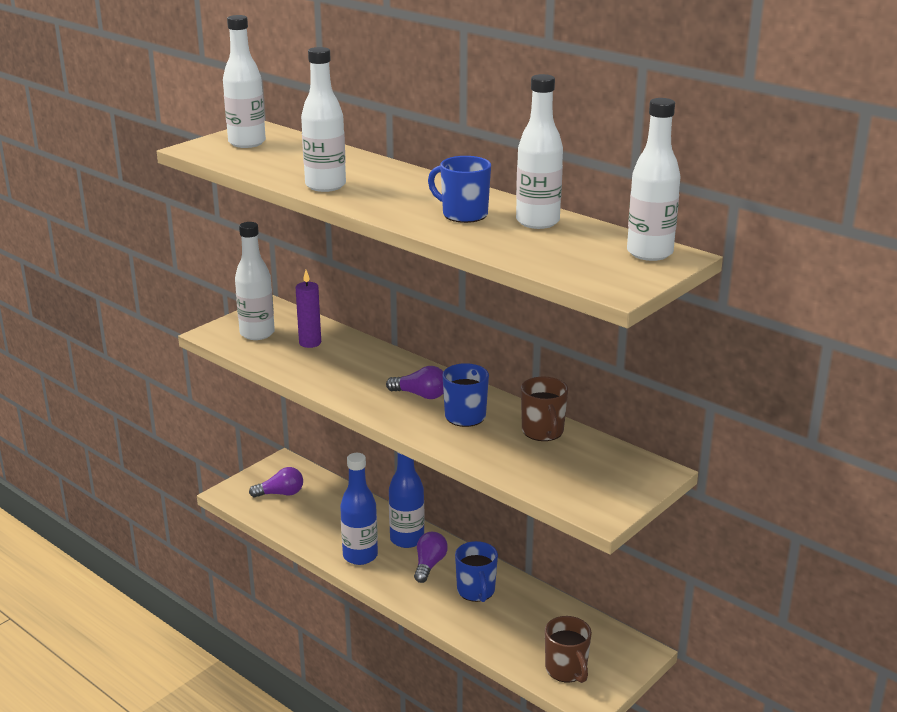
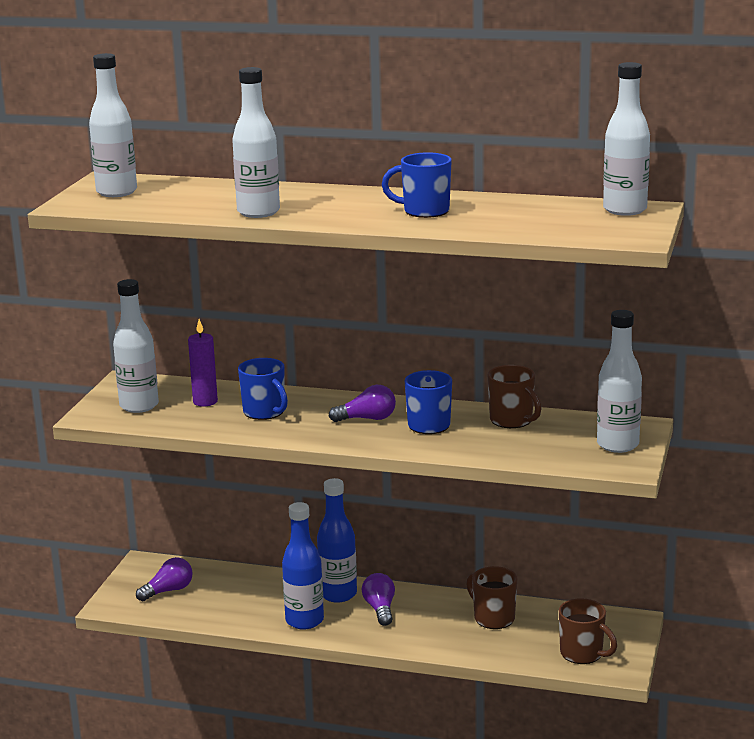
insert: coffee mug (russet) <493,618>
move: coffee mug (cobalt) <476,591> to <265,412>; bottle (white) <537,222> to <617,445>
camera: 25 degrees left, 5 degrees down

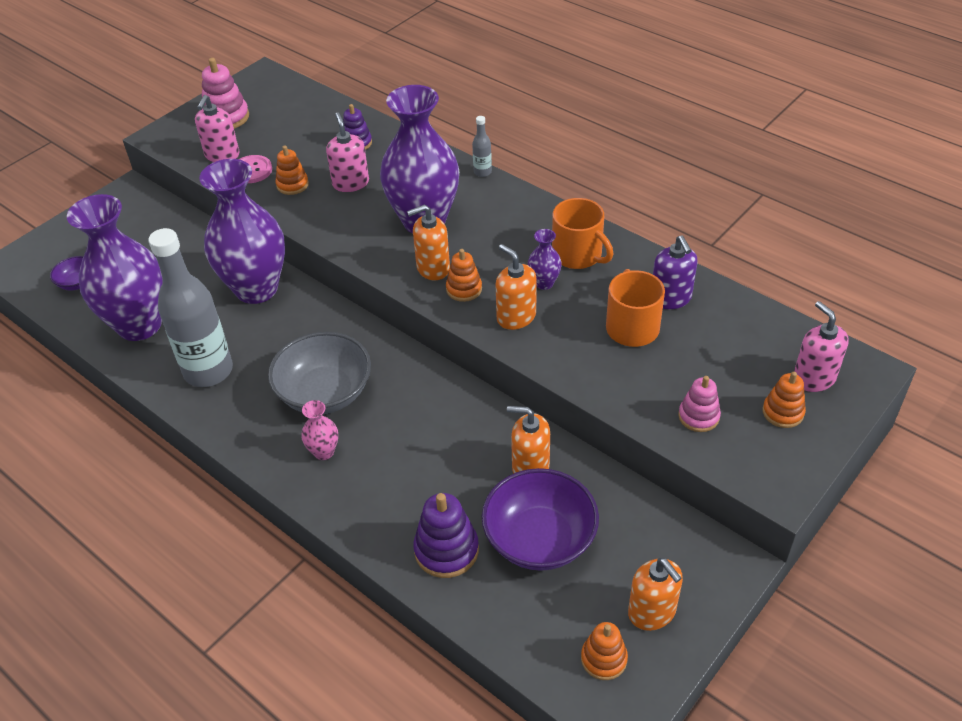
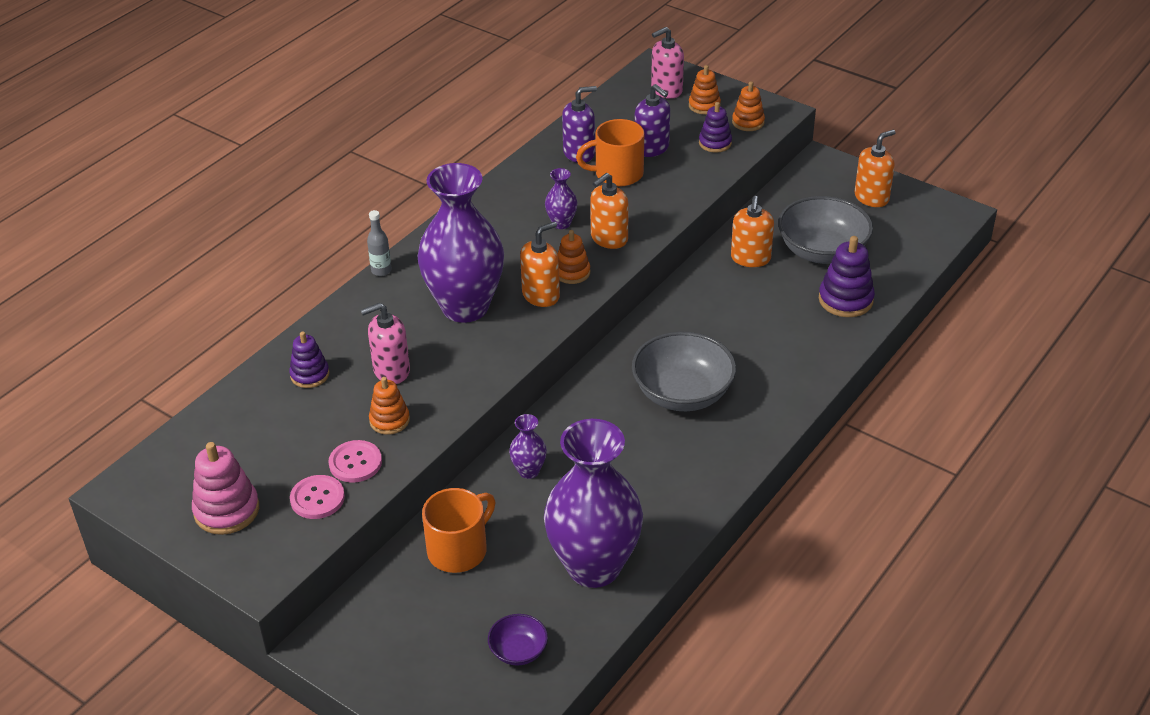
delete: bottle (gray) <208,371>; vase (rosy) <324,452>
insert: soap dispenser (violet) <651,148>
move: coffee mug (bright orange) <578,255> to <459,550>; stacking toy (bright orange) <603,659> to <748,122>
replace: soap dispenser (rosy) <222,155> to shirt button (rosy) <317,498>
recolor: stacking toy (rosy) <698,416> to stacking toy (violet) <715,143>; deep dish (violet) <539,539> to deep dish (gray) <822,251>
rotate: soap dispenser (bright orange) <433,268> = <541,295> 105 degrees counterclockwise
resize: vase (violet) <256,289> = <529,471> x0.41
camera: 95 degrees left, 5 degrees down

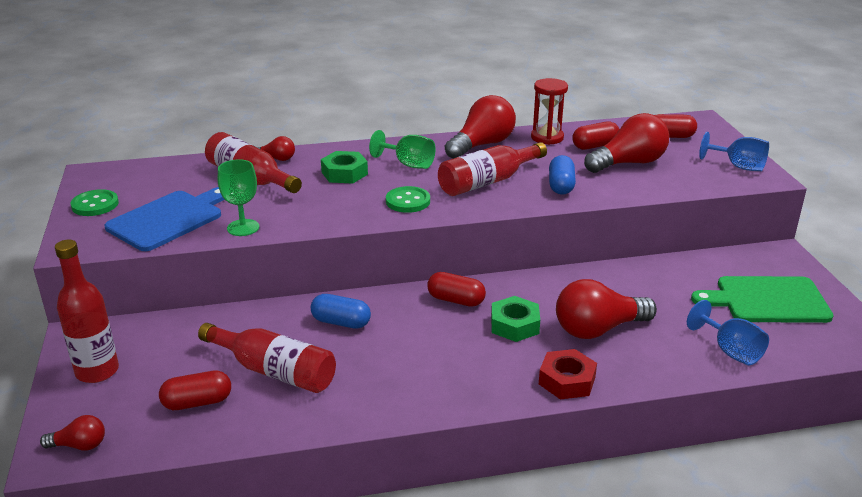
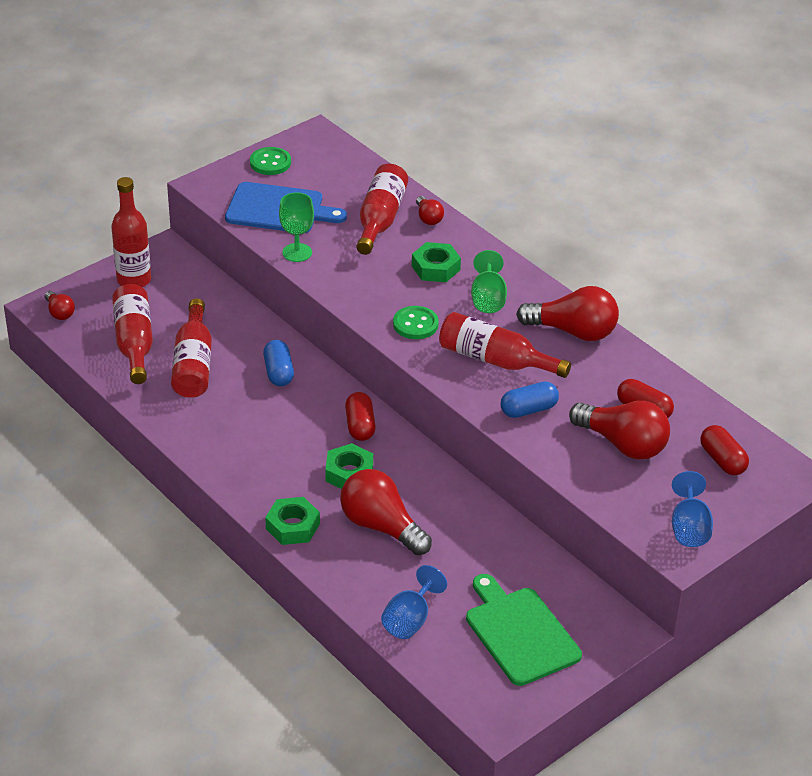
delete: sandglass (crimson) <547,137>
replace: capsule (crimson) <197,402> to bottle (crimson) <134,343>
recolor: nut (crimson) <567,380> to nut (emerald) <292,526>
camera: 60 degrees right, 10 degrees up

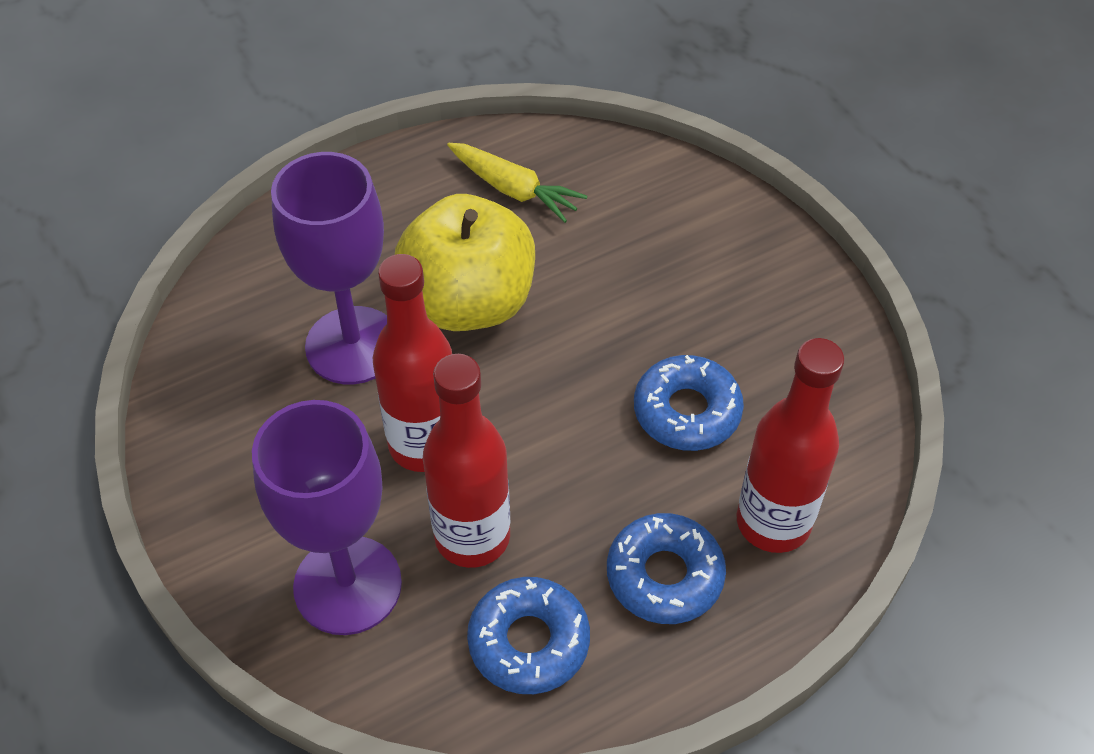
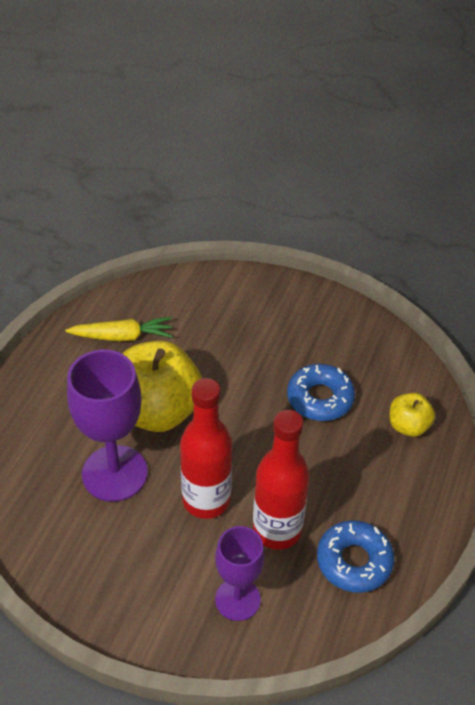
delete: glazed donut (cobalt) <664,575>
replace: bottle (crimson) <773,522> to apple fruit (bright yellow) <408,426>
resize: wine glass (violet) <347,585> = <237,599> x0.63
camera: 40 degrees left, 5 degrees down

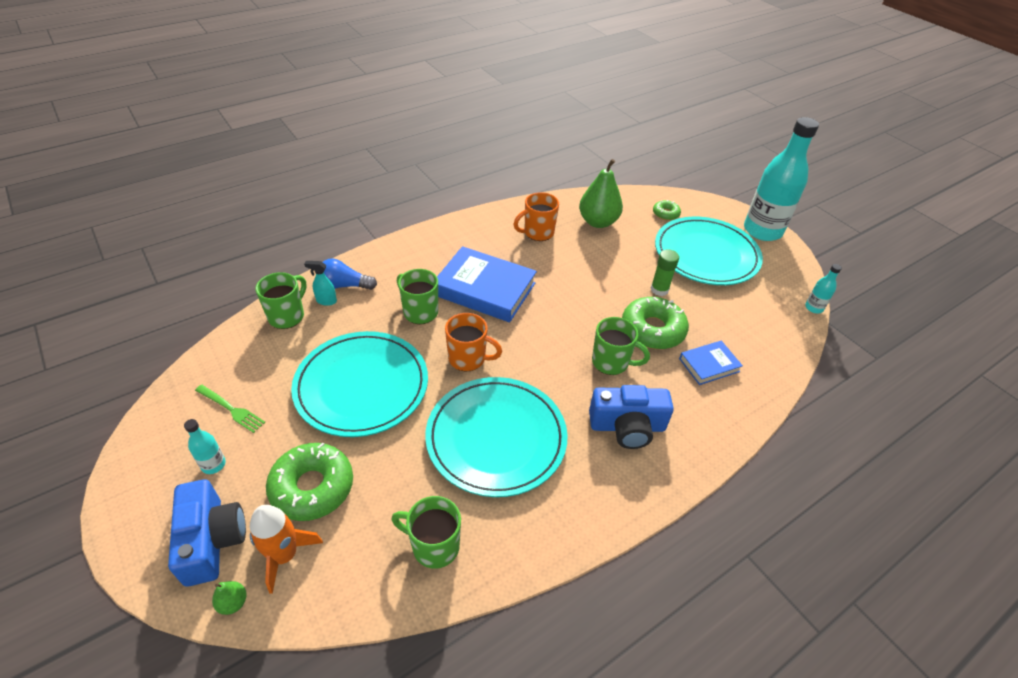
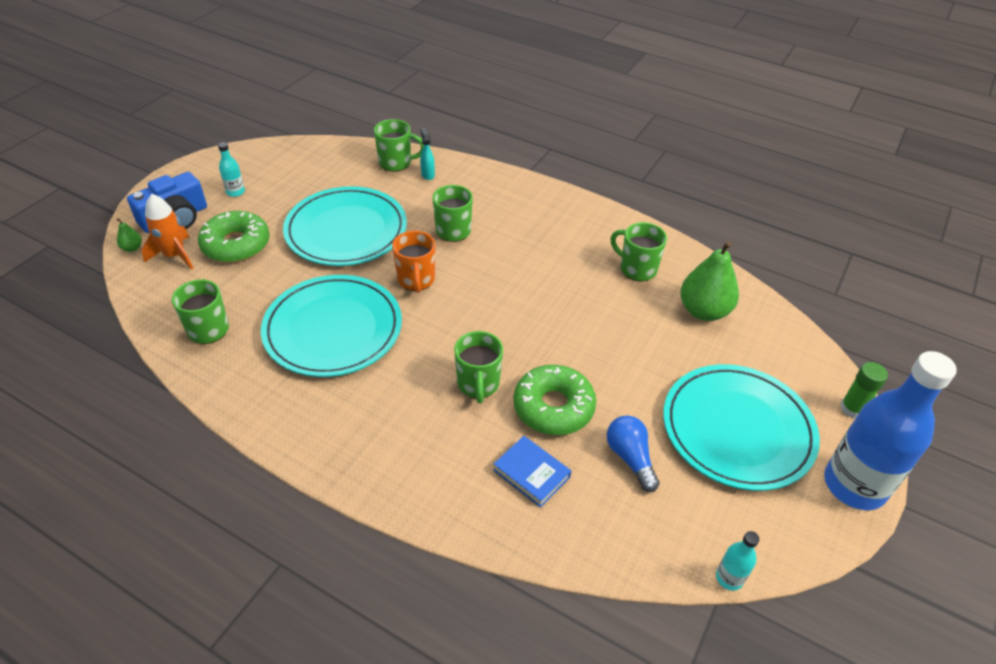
delete: dinner fork (emerald) <231,409>; book (cobalt) <484,289>; compact camera (cobalt) <627,426>; glazed donut (emerald) <665,214>
move: bulb (cobalt) <344,285> to <630,458>; glue stick (emerald) <659,289> to <852,408>
recolor: coffee mug (bright orange) <538,233> to coffee mug (emerald) <637,269>; bottle (teal) <762,231> to bottle (cobalt) <854,485>
camera: 65 degrees right, 0 degrees up

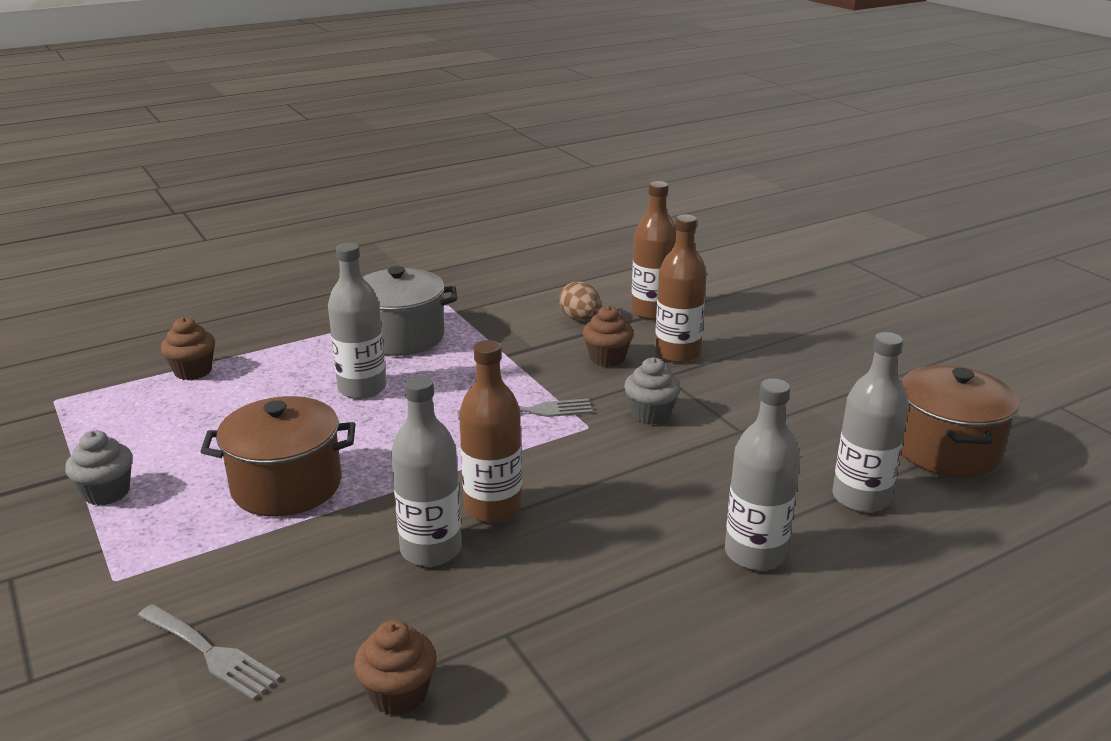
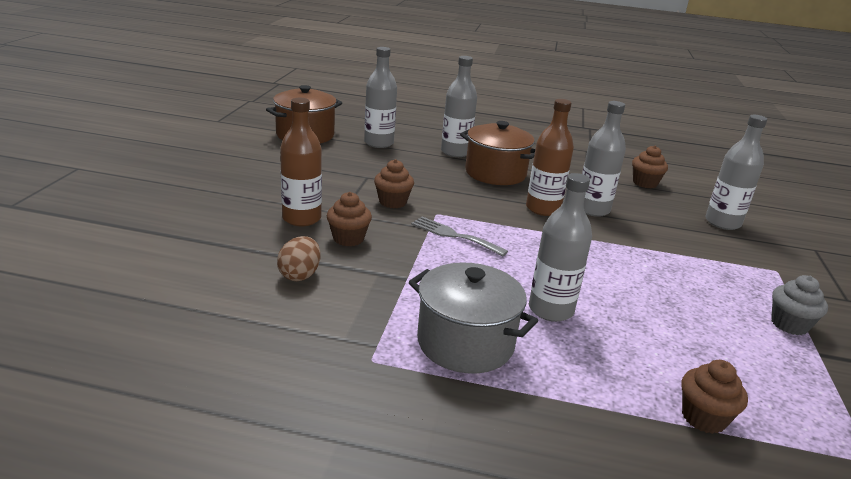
delete: bottle (russet) <652,311>
move: cooking pot (russet) <287,486> to <495,173>
replace: dinner fork (gray) <211,653> to bottle (gray) <722,223>
recolor: cupcake (gray) <650,414> to cupcake (russet) <392,202>
camera: 140 degrees left, 0 degrees up

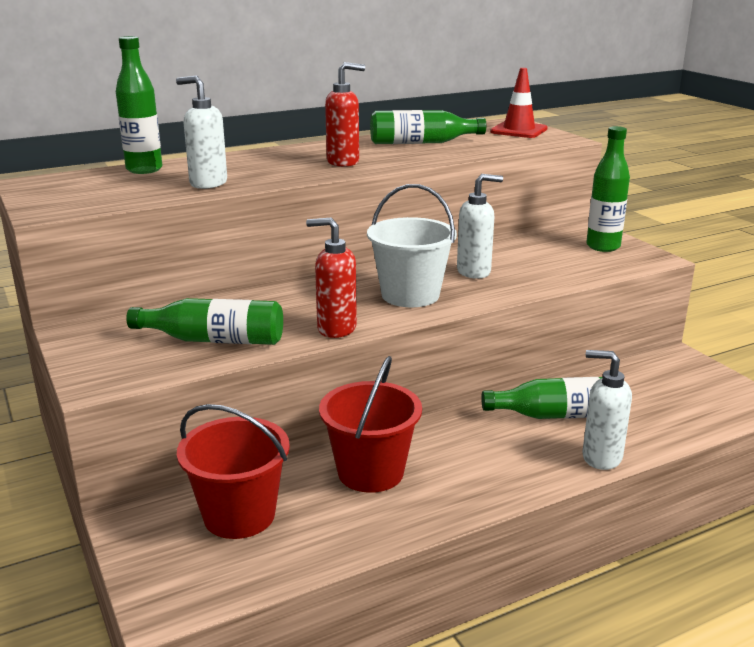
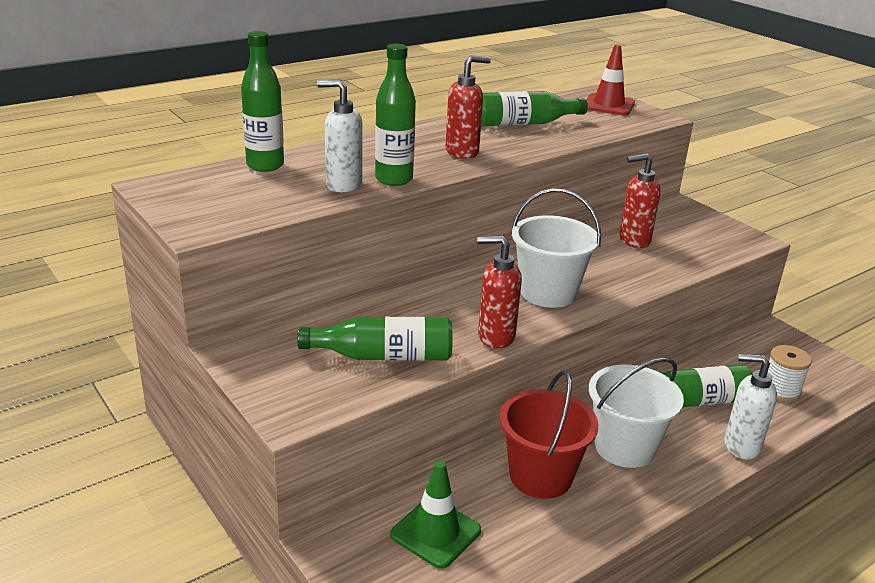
delete: soap dispenser (white) <474,272>
insert: sand bucket (white) <624,447>; soap dispenser (crimson) <633,240>; reel of thread (white) <780,390>
move: bottle (emerald) <603,247> to <394,179>
replace: sand bucket (crimson) <239,515> to traffic cone (emerald) <435,533>
camera: 10 degrees left, 5 degrees up

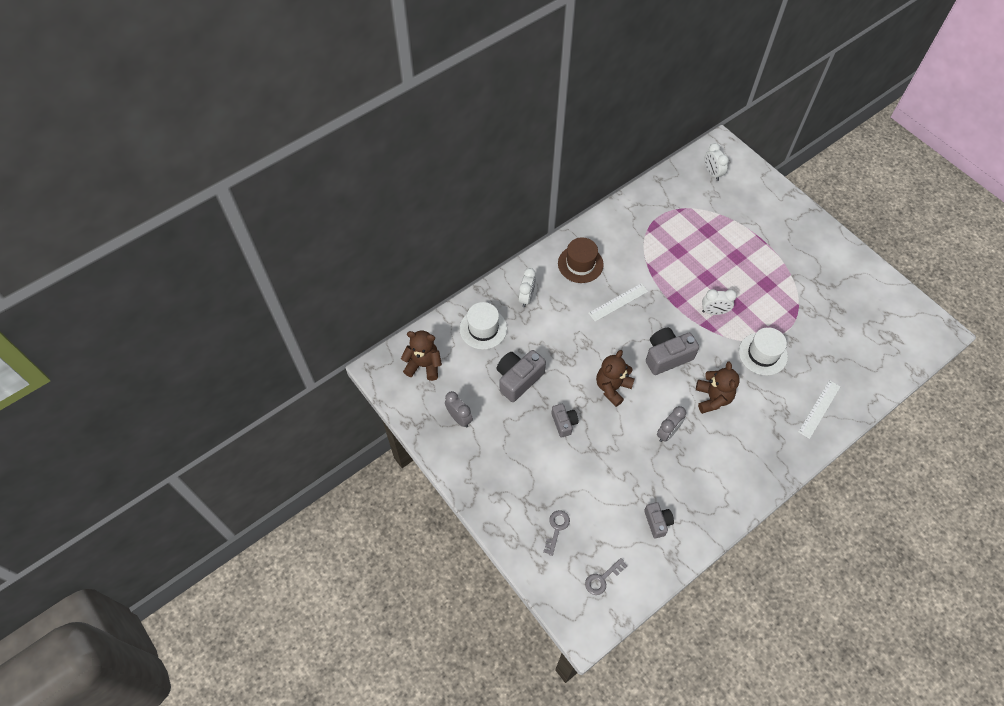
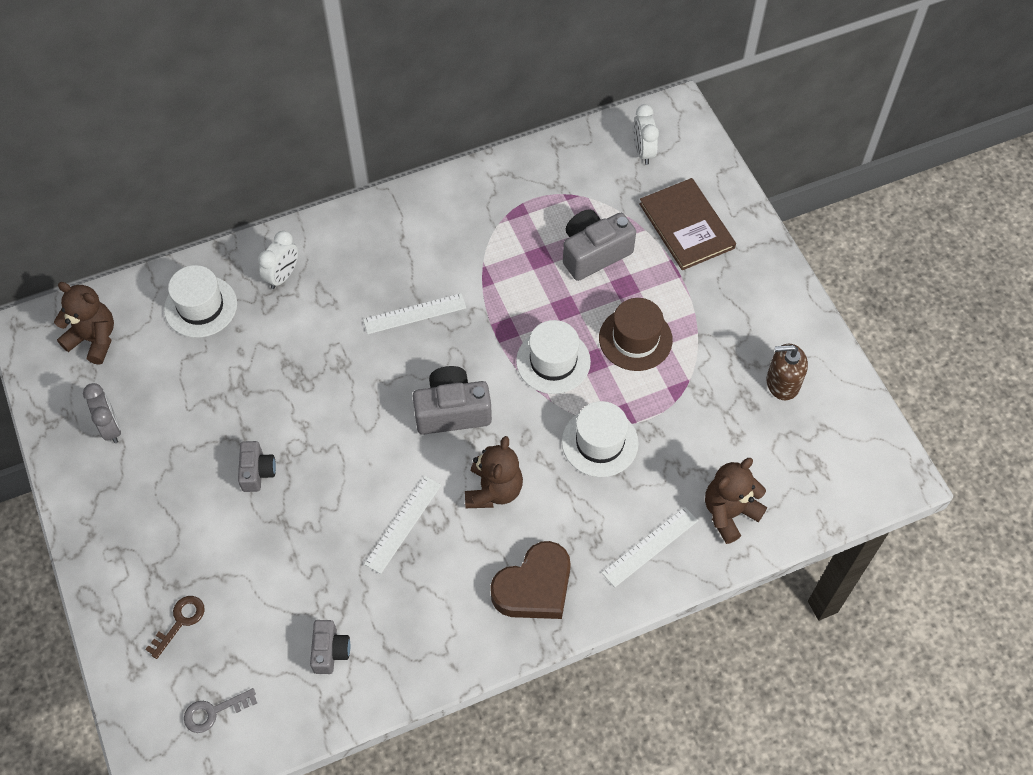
insert: heart (russet) <534,587>; book (russet) <686,226>; soap dispenser (russet) <782,383>
move: compact camera (gray) <518,379> to <594,253>; tall hat (russet) <580,264> to <635,339>; stuffed bear (russet) <612,387> to <729,513>
replace: alarm clock (gray) <667,432> to ruler (white) <403,524>; alarm clock (white) <714,311> to tall hat (white) <553,361>
recolor: latchkey (gray) <556,528> to latchkey (russet) <180,622>
camera: 15 degrees right, 0 degrees up

